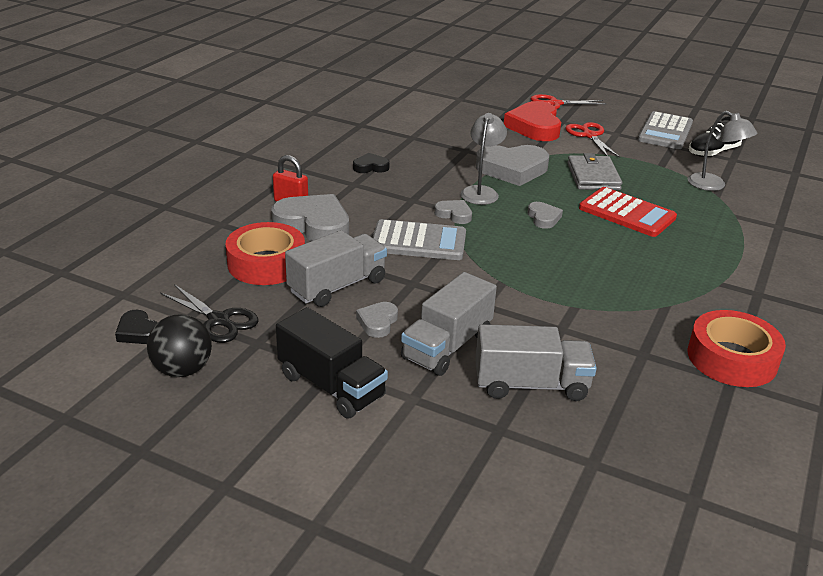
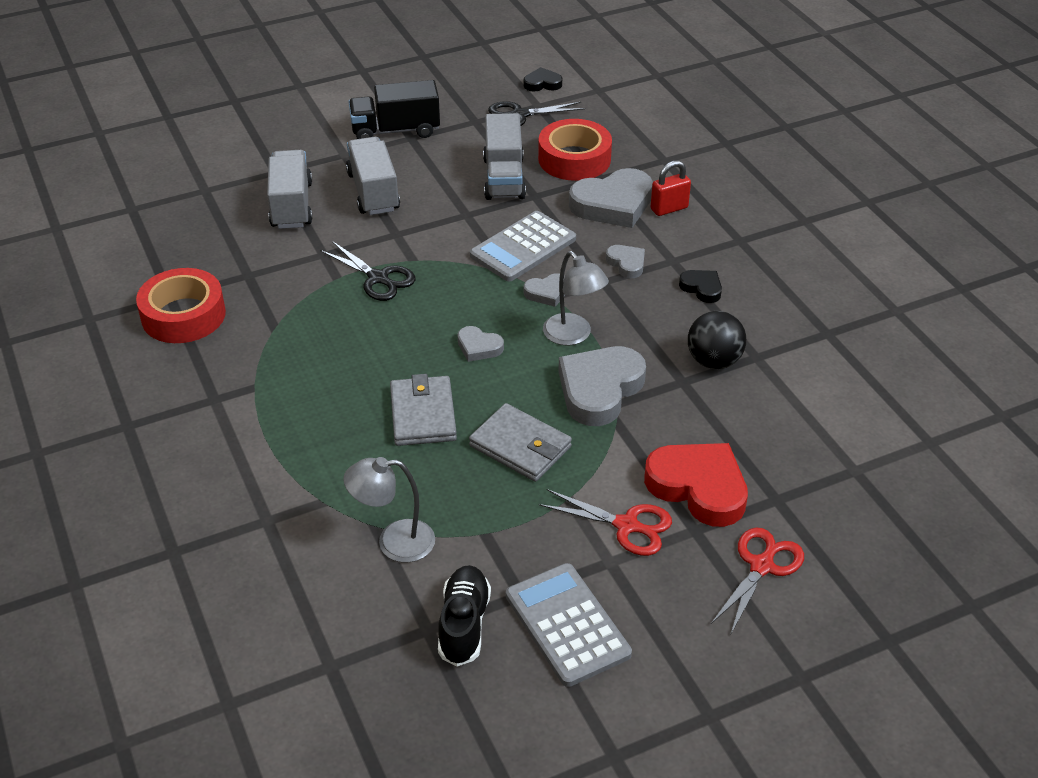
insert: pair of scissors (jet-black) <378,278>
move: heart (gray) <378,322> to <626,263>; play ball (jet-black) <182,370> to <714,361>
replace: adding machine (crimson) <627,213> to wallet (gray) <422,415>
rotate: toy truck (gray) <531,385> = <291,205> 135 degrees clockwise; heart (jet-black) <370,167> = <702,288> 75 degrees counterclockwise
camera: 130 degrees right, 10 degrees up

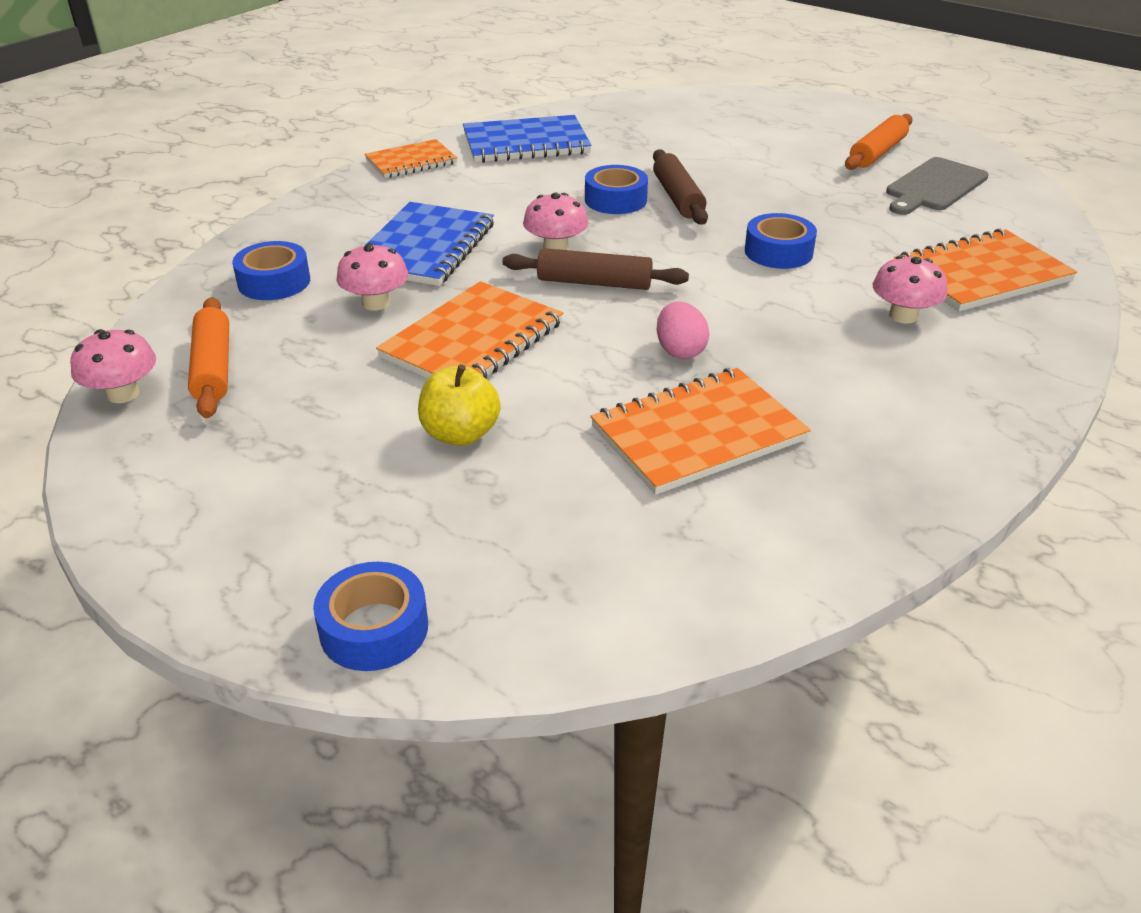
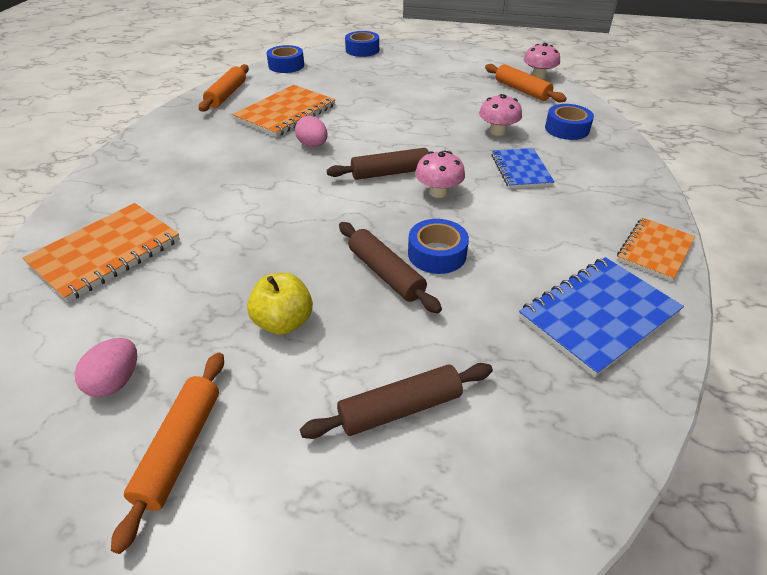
delete: exercise book (bright orange) <473,340>; fungus (rosy) <903,316>
insert: dough roller (bright orange) <227,95>; dough roller (russet) <400,408>
move: apple fruit (bright yellow) <460,434> to <283,322>; tape (cobalt) <778,252> to <286,65>
replace: cutting board (gray) <934,187> to egg (rosy) <116,381>
resize: exercise book (cobalt) <424,247> = <521,170> x0.65
camera: 155 degrees right, 5 degrees up

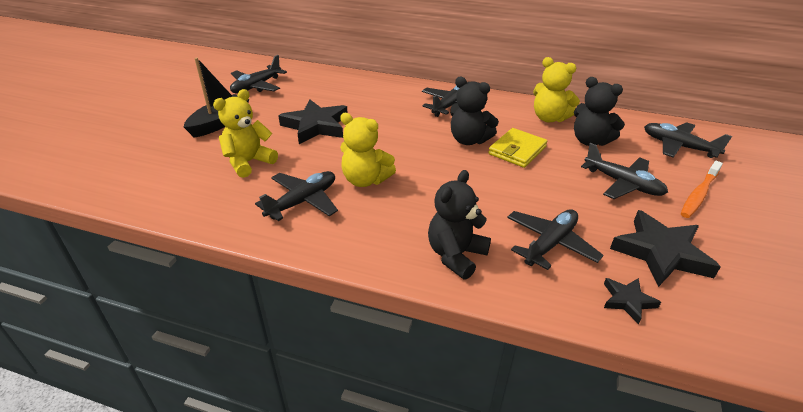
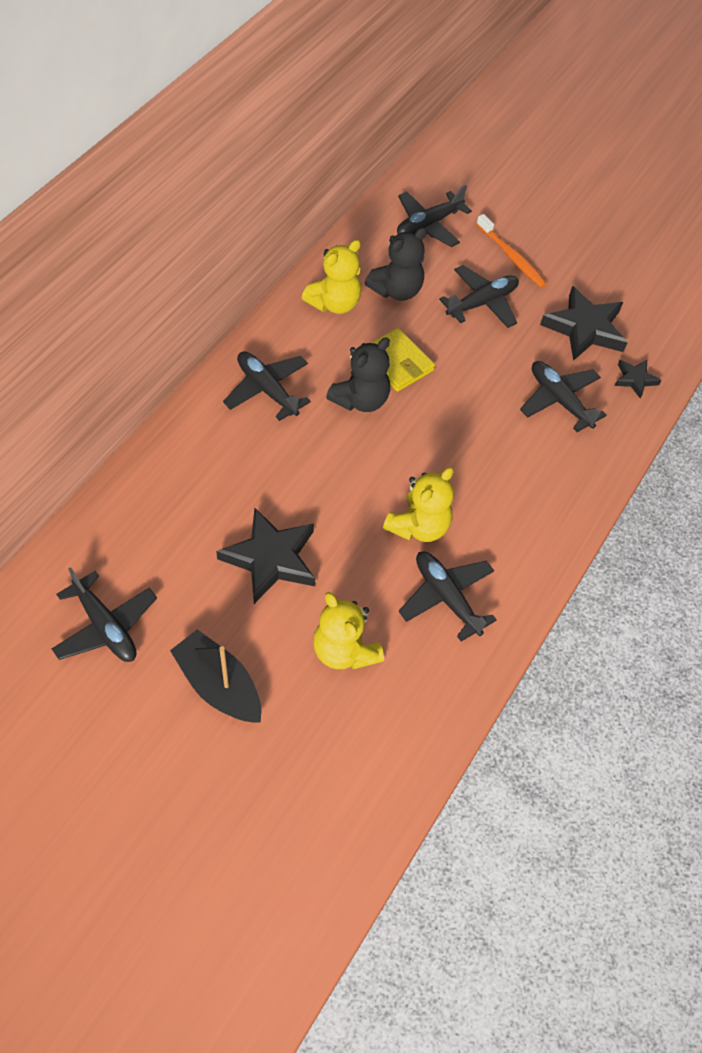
delete: stuffed bear (jet-black) <456,255>
camera: 80 degrees left, 20 degrees up

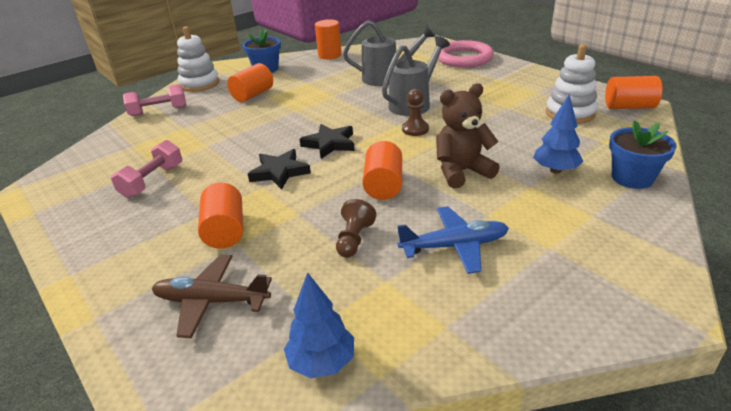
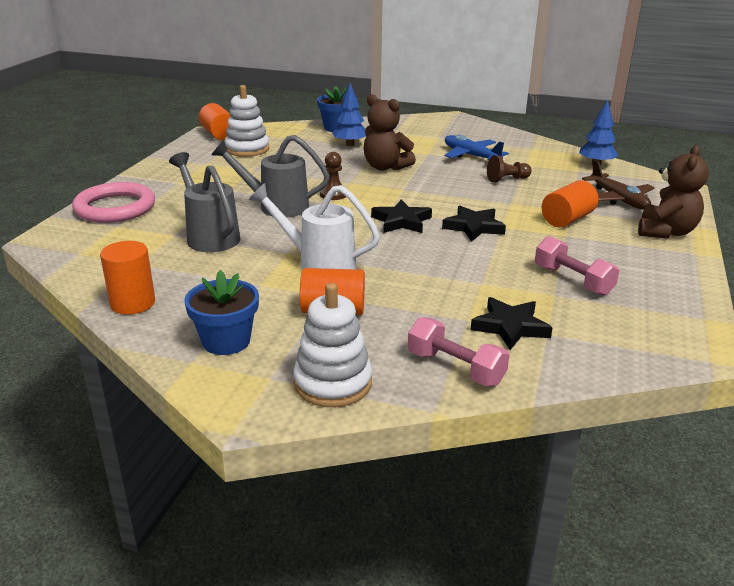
delete: cylinder (bright orange) <383,185>
insert: sprinkling can (white) <319,263>; star shape (jet-black) <510,327>; stuffed bear (russet) <666,232>
rotate: hand weight (rosy) <152,181> = <573,280> 60 degrees clockwise
camera: 125 degrees left, 5 degrees down

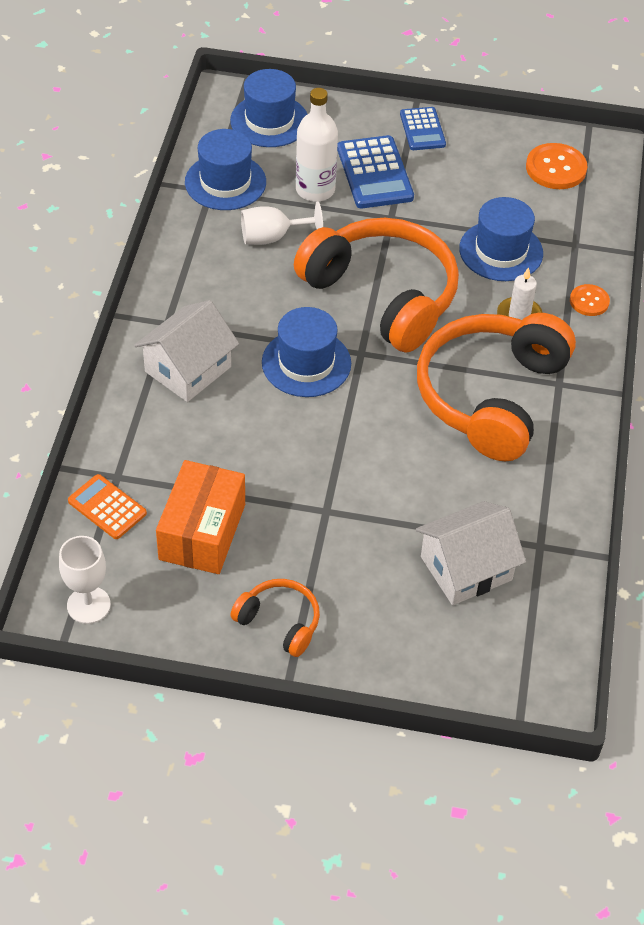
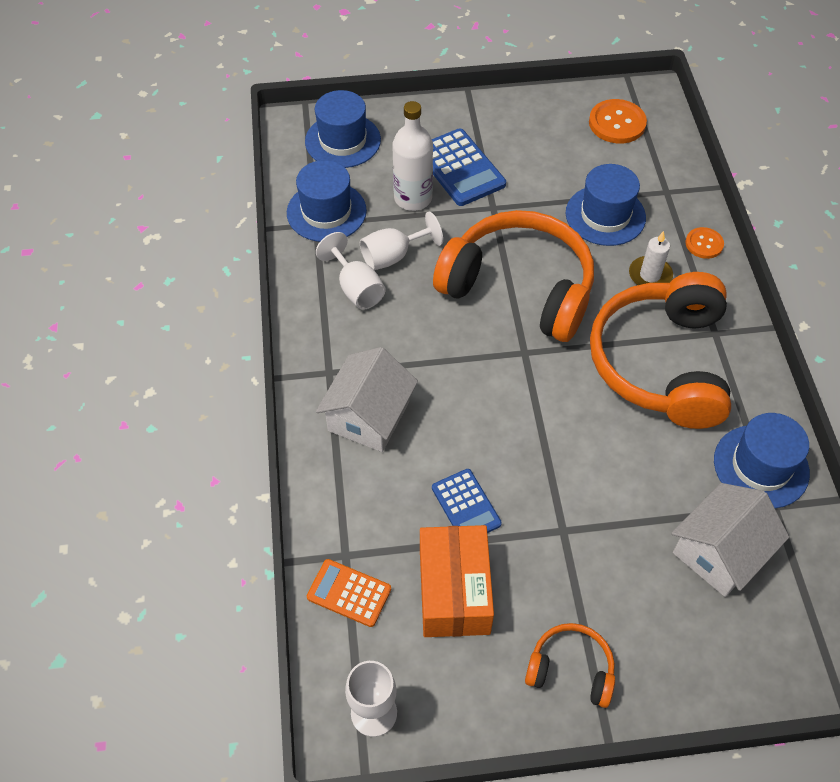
insert: wine glass (white) <356,288>
move: adding machine (cobalt) <422,129> to <466,506>; tall hat (cobalt) <306,363> to <761,466>
camera: 15 degrees left, 5 degrees up

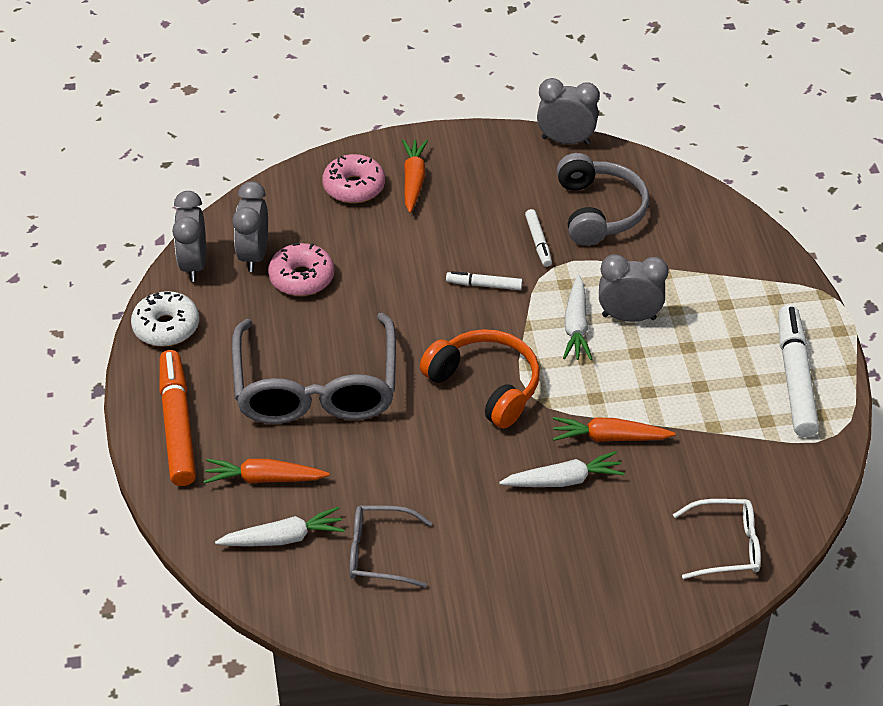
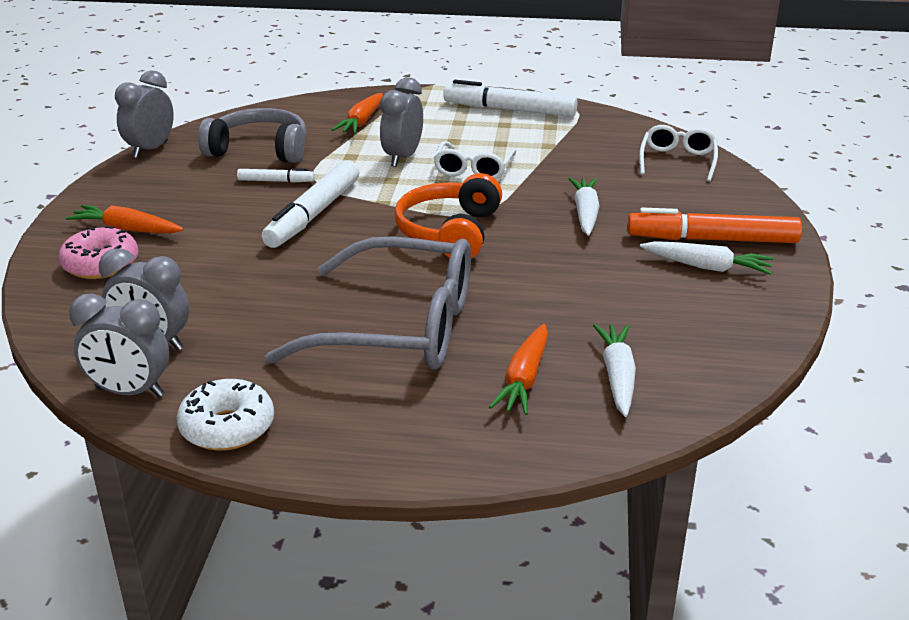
delete: glazed donut (rosy) <302,278>; glasses (gray) <379,553>
insert: glasses (white) <473,169>
move: carrot (bright orange) <609,437> to <361,122>; felt pen (bright orange) <178,425> to <712,239>; carrot (white) <576,326> to <707,267>
rotate: over-ear headphones (bright orange) <486,385> = <449,232> 45 degrees counterclockwise
resize: felt pen (white) <484,285> = <313,214> x2.00
camera: 75 degrees left, 15 degrees down

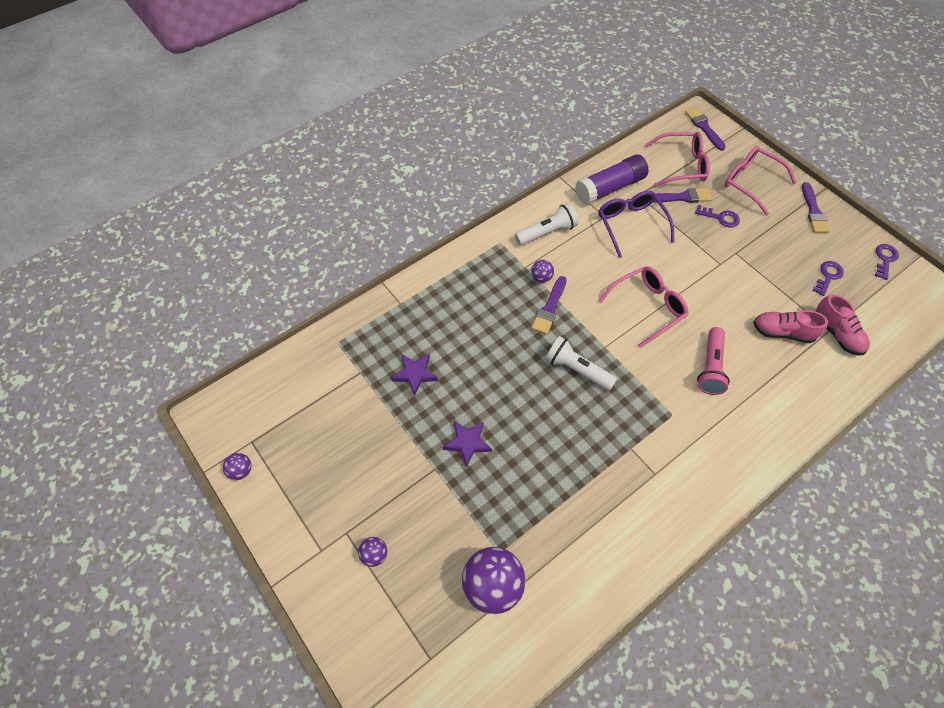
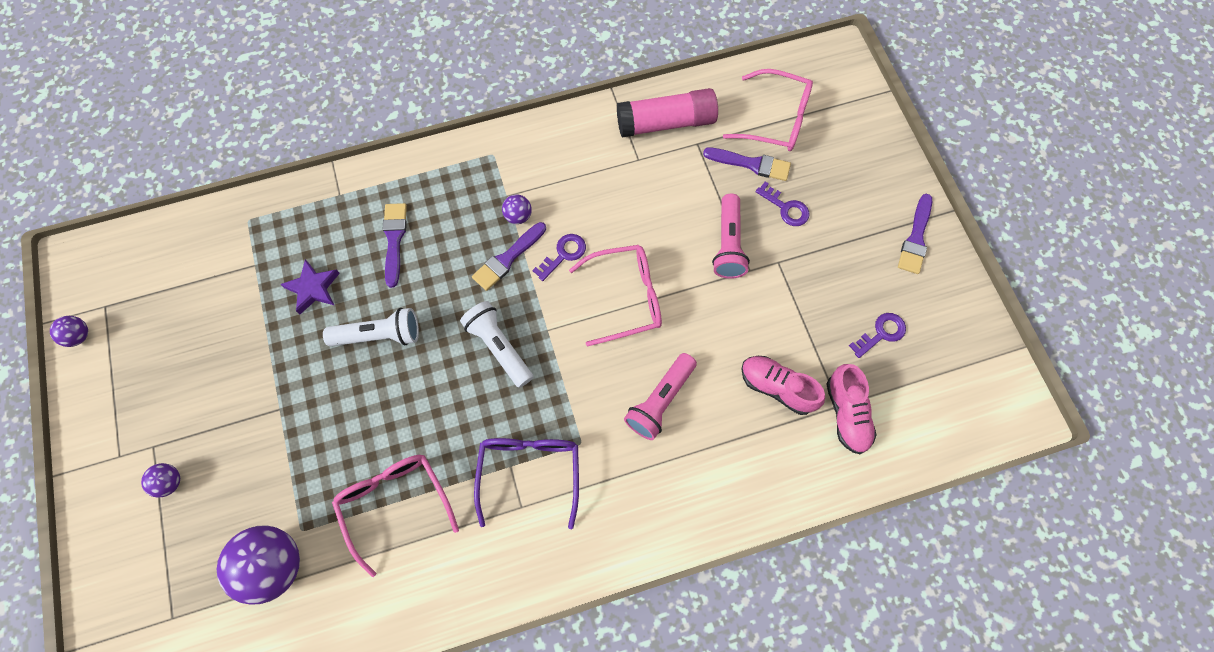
delete: star shape (violet) <467,443>
insert: flashlight (rosy) <728,244>
move: flashlight (white) <547,232> to <379,335>; glasses (rosy) <750,183> to <395,503>; paintbrush (violet) <704,127> to <394,240>; glasses (violet) <631,224> to <530,472>; latchkey (violet) <885,259> to <563,254>
recolor: glue stick (violet) <610,188> to glue stick (rosy) <666,123>
camera: 20 degrees right, 10 degrees up

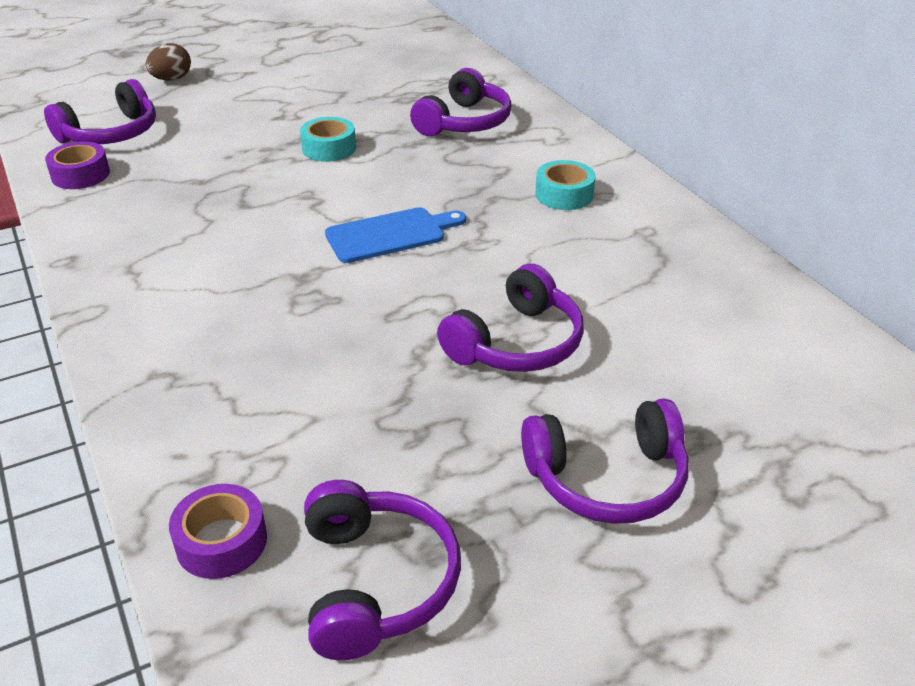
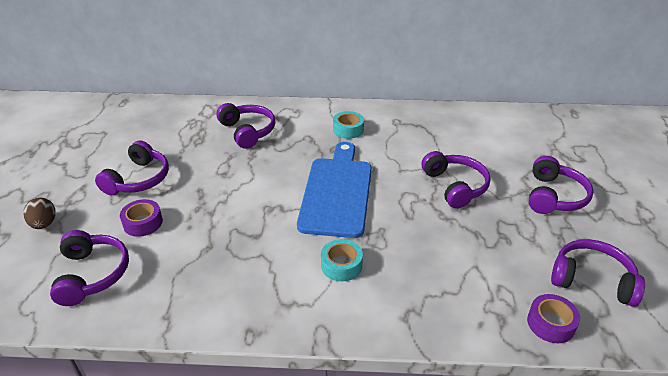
insert: over-ear headphones (violet) <138,179>
move: tape (violet) <80,175> to <143,223>; tape (teal) <329,148> to <341,265>
resize: cutting board (cobalt) <390,234> = <337,192> x1.76
camera: 60 degrees left, 0 degrees up

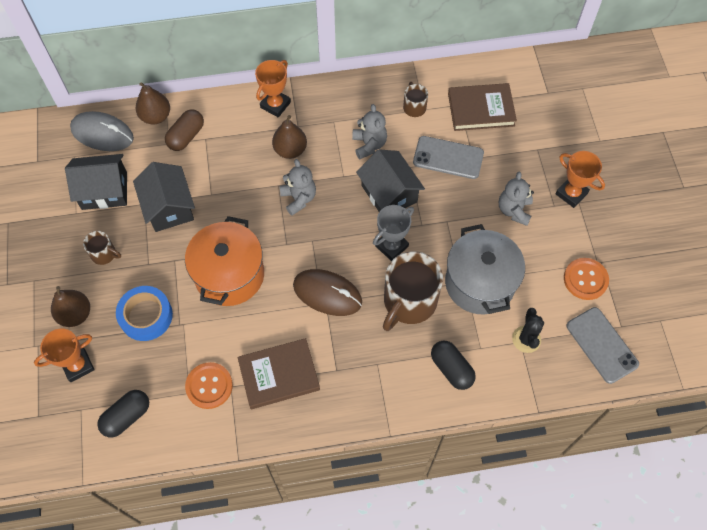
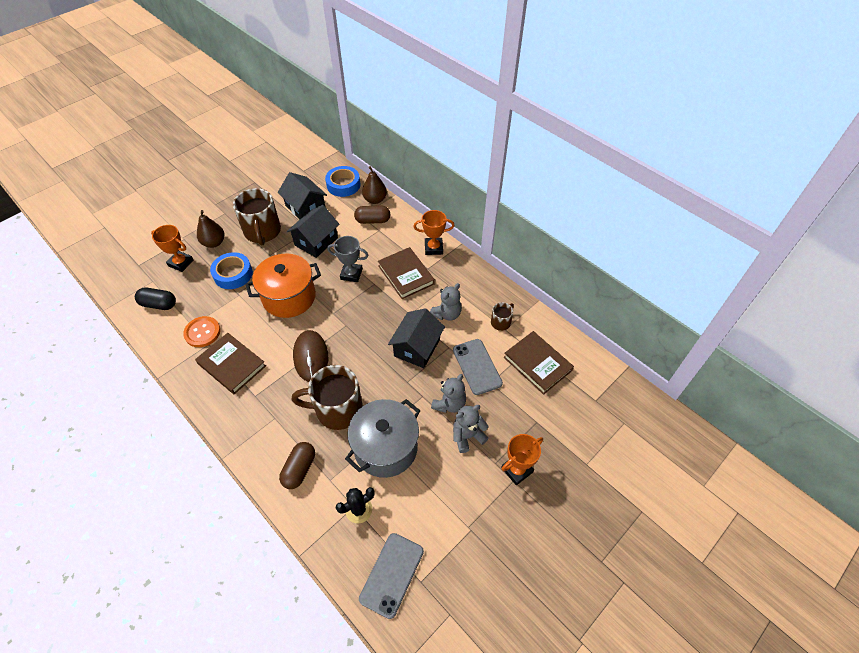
delete: shirt button (bright orange) <585,279>
move: trophy (gray) <391,246> to <351,274>; stuffed bear (gray) <298,198> to <449,404>
replace: PC mouse (gray) <102,133> to tape (cobalt) <343,185>; pear (russet) <290,150> to book (russet) <406,275>
recolor: capsule (jet-black) <451,369> to capsule (russet) <299,469>
rotate: trophy (bright orange) <571,193> = <517,470> 45 degrees clockwise
resize: coffee mug (russet) <104,254> = <262,232> x2.08
camera: 55 degrees right, 10 degrees down

